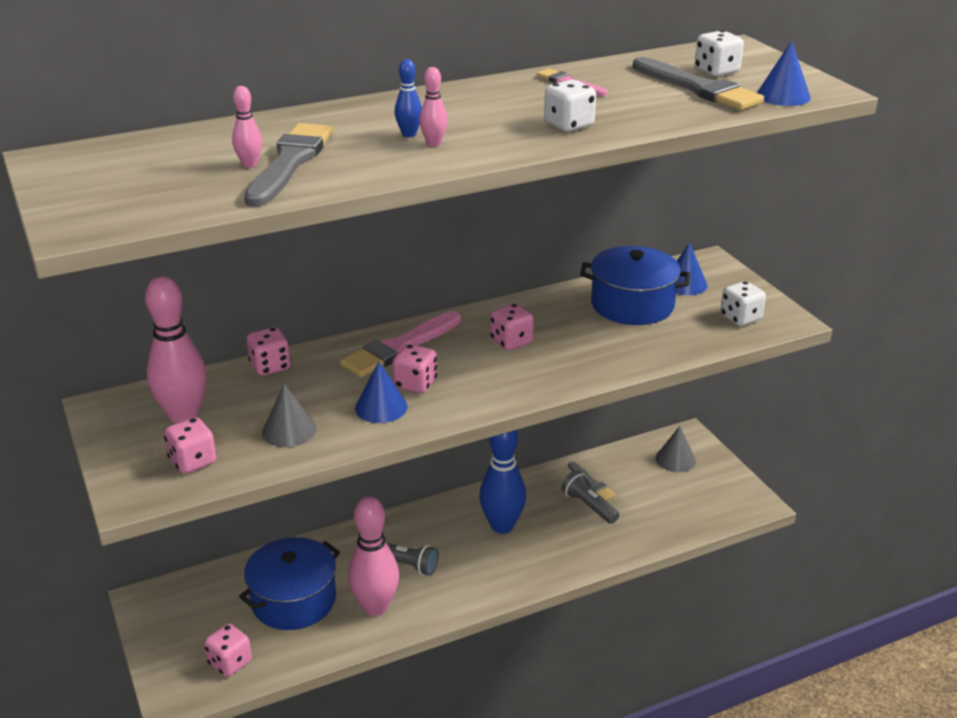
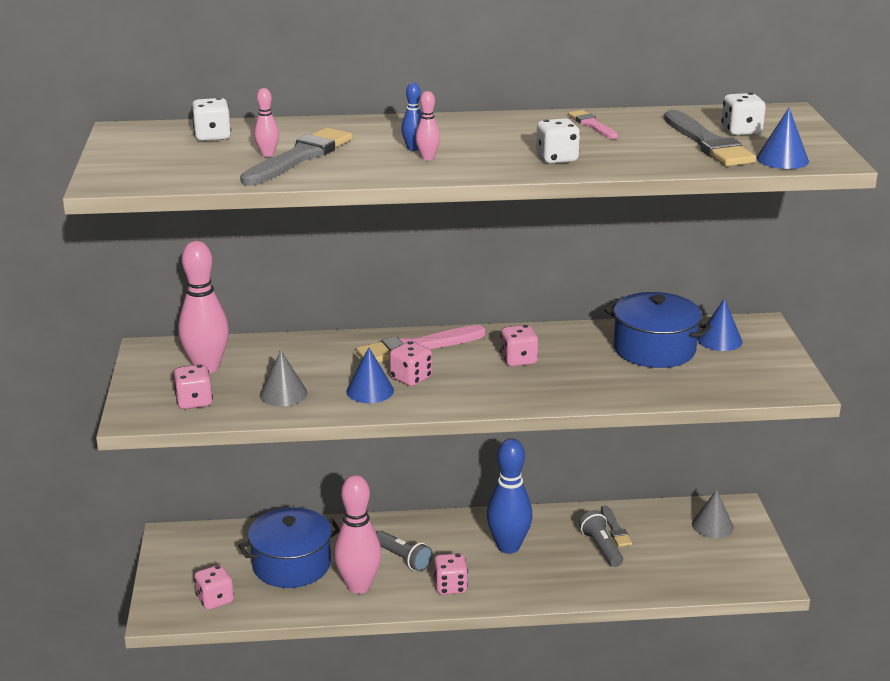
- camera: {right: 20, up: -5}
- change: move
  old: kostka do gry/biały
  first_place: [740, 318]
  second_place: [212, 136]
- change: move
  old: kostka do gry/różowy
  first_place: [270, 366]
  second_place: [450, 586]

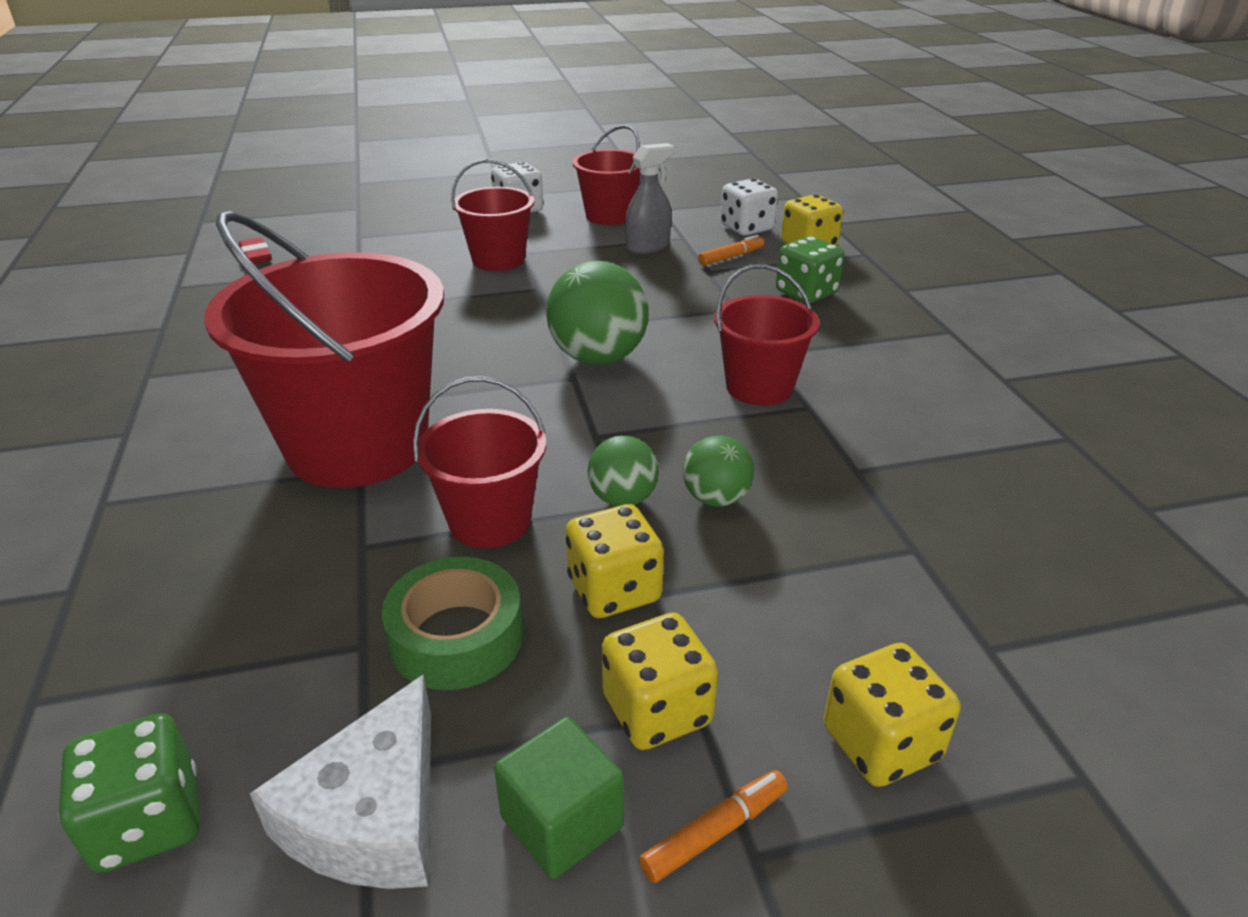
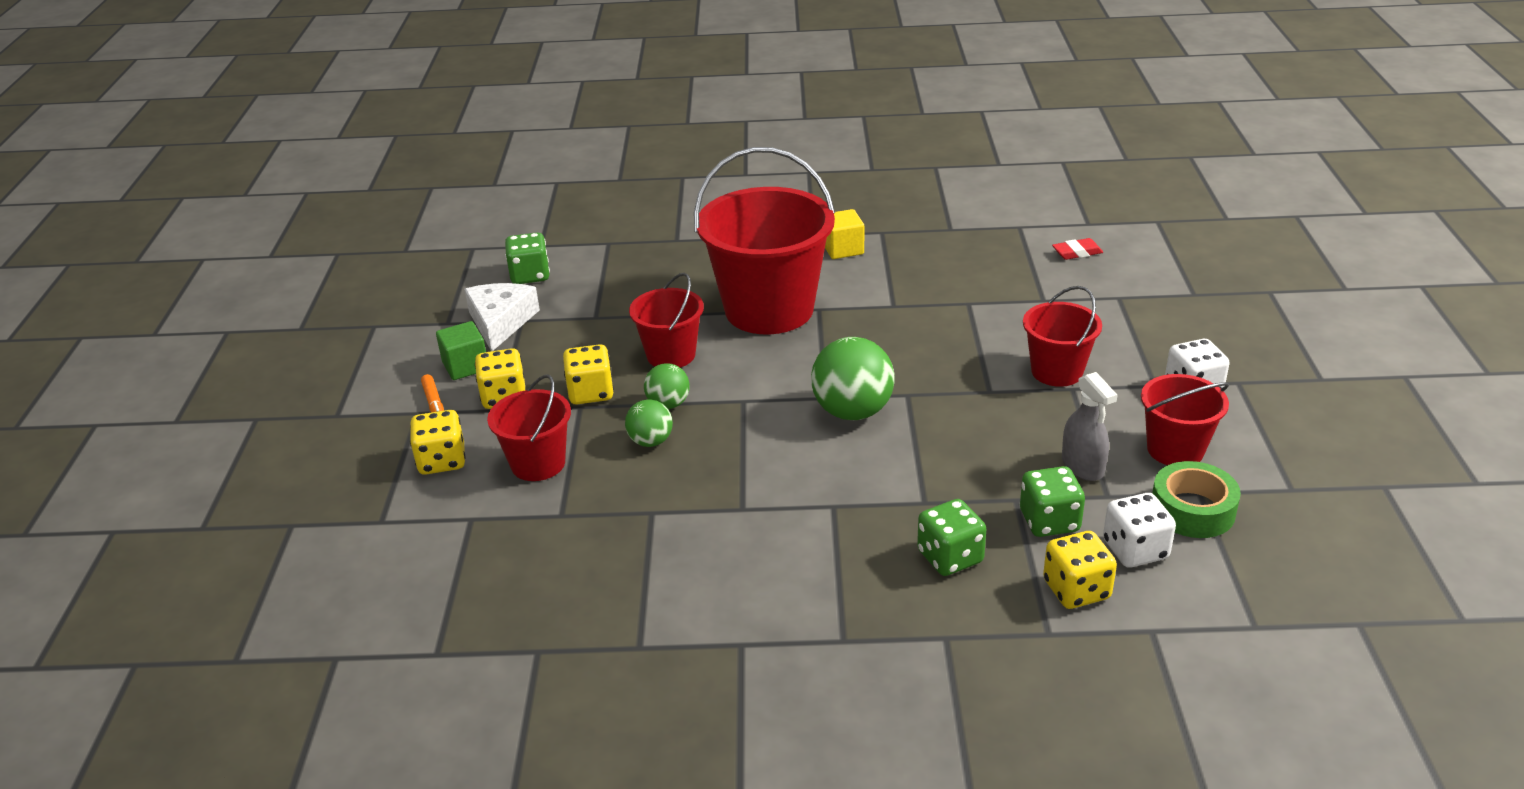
- camera: {right: 105, up: 0}
- change: replace
  old: flamaster/pomarańczowy
  new: kostka do gry/zielony
  first_place: [731, 257]
  second_place: [1049, 521]
- change: move
  old: wiadro/czerwony
  first_place: [759, 387]
  second_place: [538, 463]
- change: move
  old: taśma klejąca/zielony
  first_place: [456, 637]
  second_place: [1192, 510]
- change: rotate
  old: ser/biały
  first_place: [372, 813]
  second_place: [500, 322]
  degrees: 60
- change: insert
  new: sześcian/żółty
  second_place: [843, 249]

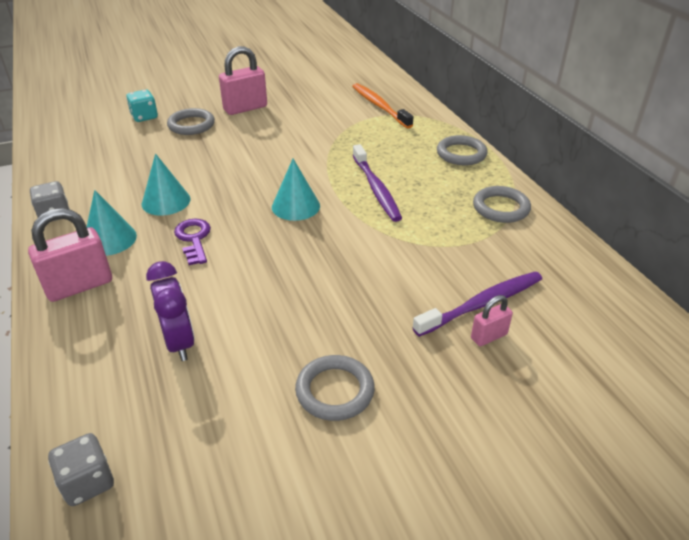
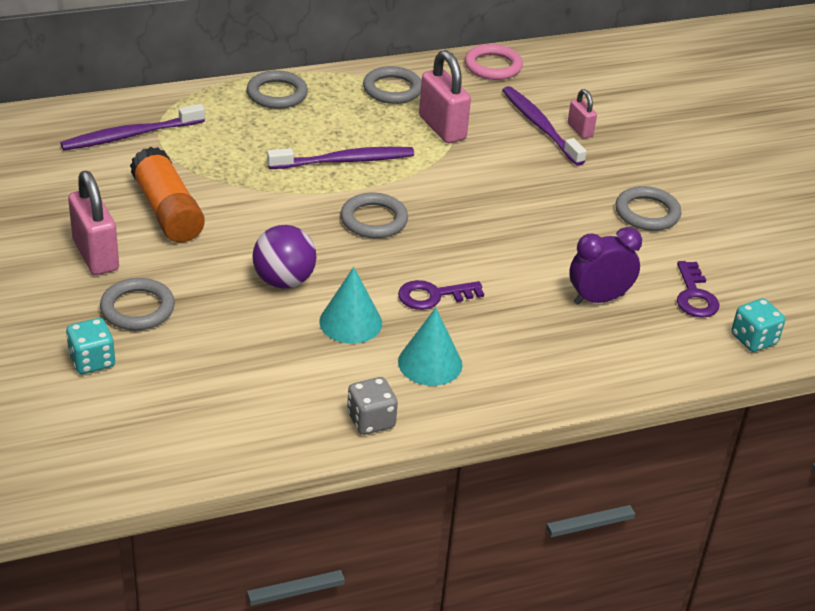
- camera: {right: -90, up: 0}
- change: recolor
  old: szczoteczka do zębów/pomarańczowy
  new: szczoteczka do zębów/fioletowy
  first_place: [380, 106]
  second_place: [131, 135]
- change: replace
  old: stożek/turkusowy
  new: pierścień/szary
  first_place: [295, 206]
  second_place: [374, 220]
- change: move
  old: kłódka/różowy
  first_place: [79, 286]
  second_place: [442, 128]
- change: recolor
  old: kostka do gry/szary
  new: kostka do gry/turkusowy
  first_place: [88, 482]
  second_place: [753, 339]
- change: insert
  new: pierścień/różowy
  second_place: [493, 66]
- change: insert
  new: klej w sztyfcie/pomarańczowy
  second_place: [167, 211]
- change: insert
  new: piłka/fioletowy
  second_place: [284, 281]
- change: insert
  new: klucz/fioletowy
  second_place: [694, 296]

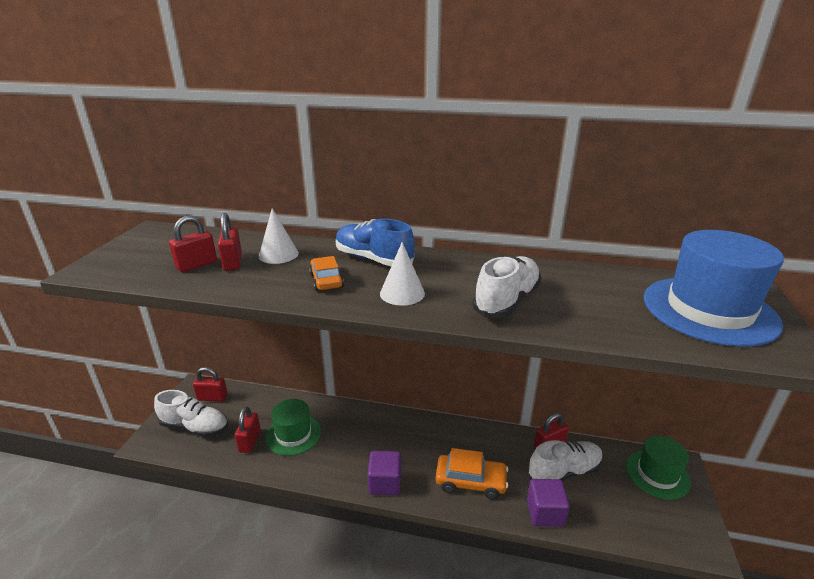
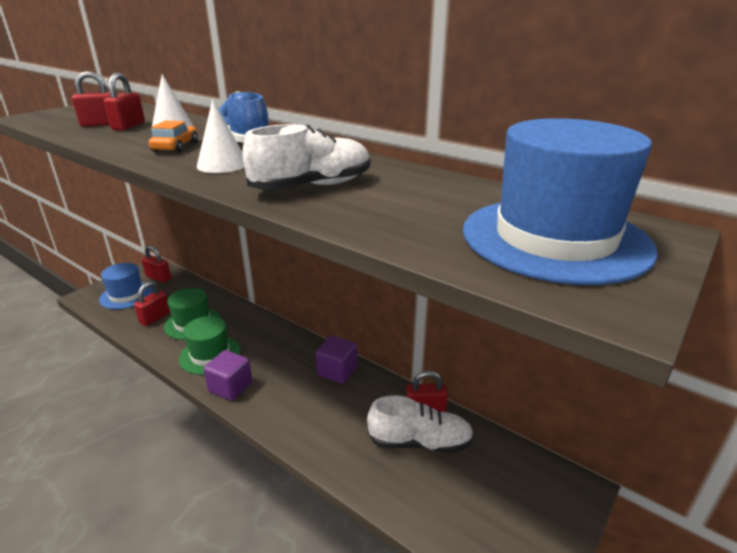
- camera: {right: 25, up: 0}
- change: replace
  old: but/biały
  new: kapelusz/niebieski
  first_place: [195, 427]
  second_place: [126, 295]
- change: move
  old: kapelusz/zielony
  first_place: [657, 474]
  second_place: [210, 355]
- change: delete
  old: samochód/pomarańczowy
  first_place: [470, 481]
- change: move
  old: sześcian/fioletowy
  first_place: [545, 513]
  second_place: [337, 371]

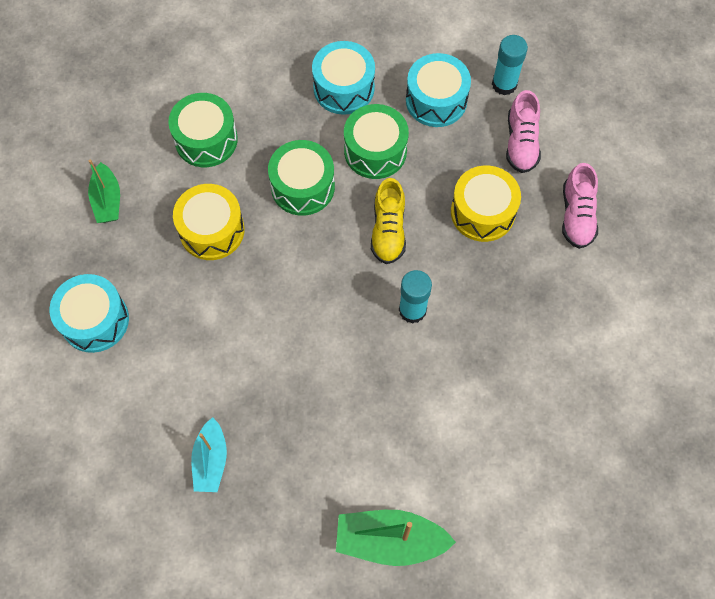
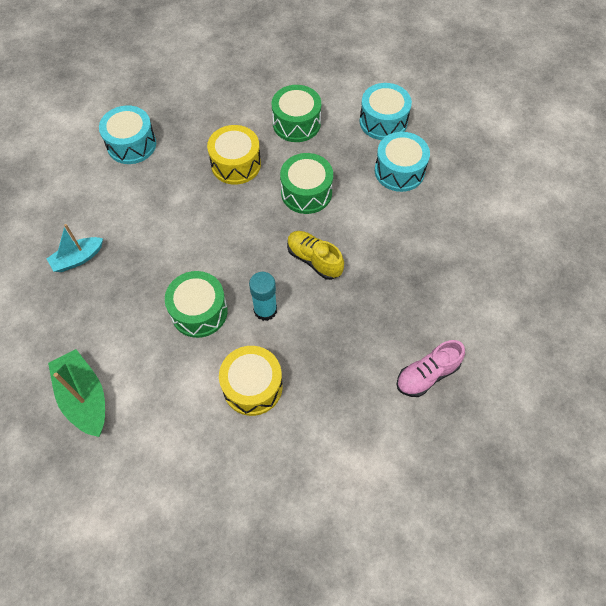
- camera: {right: 55, up: -5}
- change: delete
  old: klej w sztyfcie/turkusowy
  first_place: [504, 84]
- change: move
  old: bęben/turkusowy
  first_place: [436, 100]
  second_place: [383, 121]
- change: delete
  old: but/różowy
  first_place: [521, 143]
- change: move
  old: bęben/zielony
  first_place: [375, 151]
  second_place: [199, 311]
- change: delete
  old: łódka/zielony
  first_place: [107, 200]
- change: move
  old: bęben/żółty
  first_place: [482, 212]
  second_place: [252, 386]
- change: rotate
  old: but/żółty
  first_place: [388, 230]
  second_place: [314, 260]
  degrees: 75

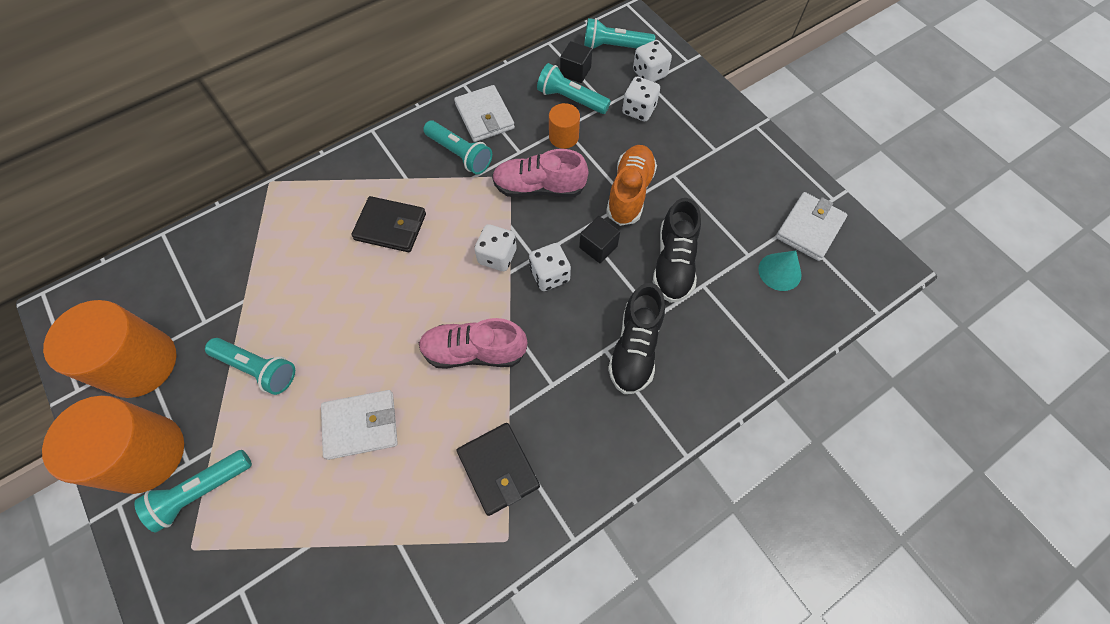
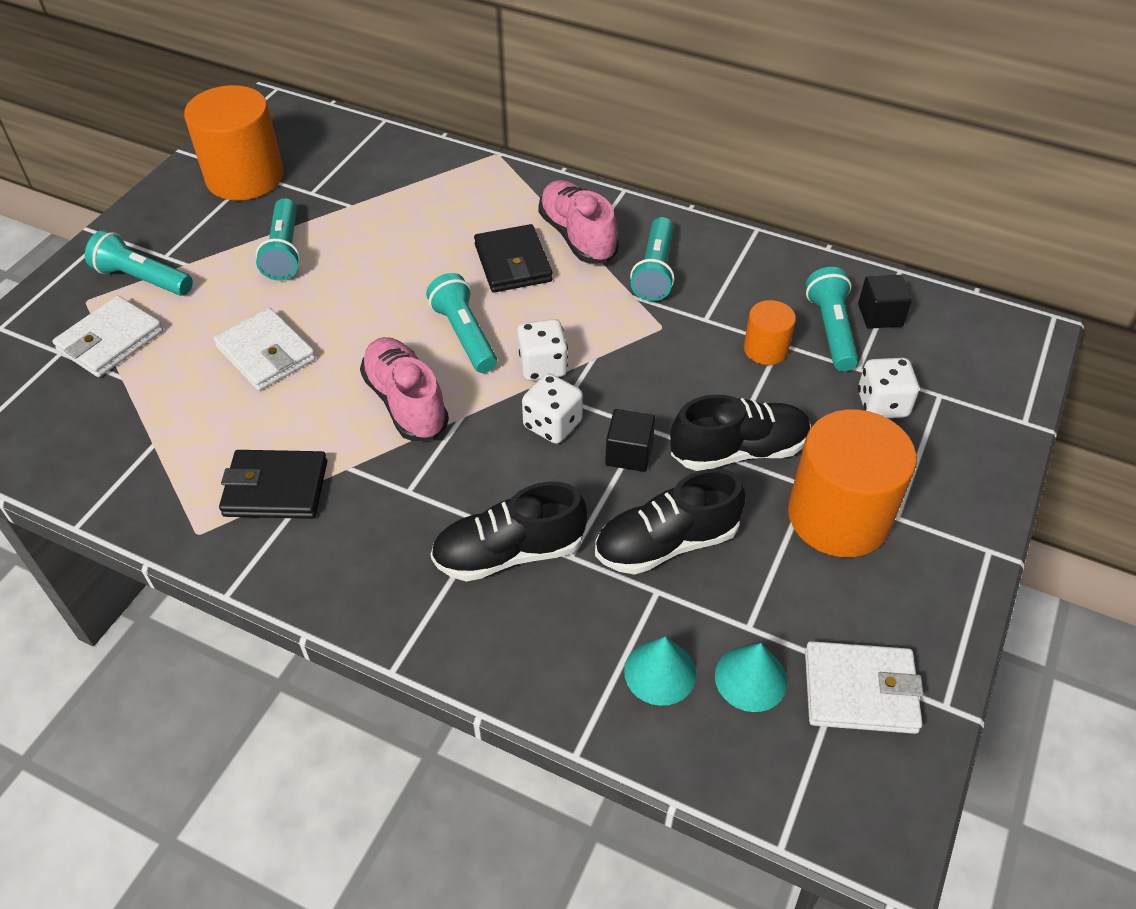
- camera: {right: 60, up: -15}
- change: move
  old: latarka/turkusowy
  first_place: [615, 47]
  second_place: [464, 335]
- change: delete
  old: kostka do gry/biały
  first_place: [649, 73]
- change: move
  old: portfel/biały
  first_place: [484, 116]
  second_place: [110, 341]
- change: recolor
  old: but/pomarańczowy
  new: but/czarny
  first_place: [629, 193]
  second_place: [738, 451]
- change: move
  old: but/różowy
  first_place: [539, 187]
  second_place: [577, 237]
- change: move
  old: walec/pomarańczowy
  first_place: [145, 454]
  second_place: [838, 516]
- change: rotate
  old: portfel/czarny
  first_place: [498, 469]
  second_place: [276, 488]
  degrees: 60
- change: insert
  new: stożek/turkusowy
  second_place: [660, 672]

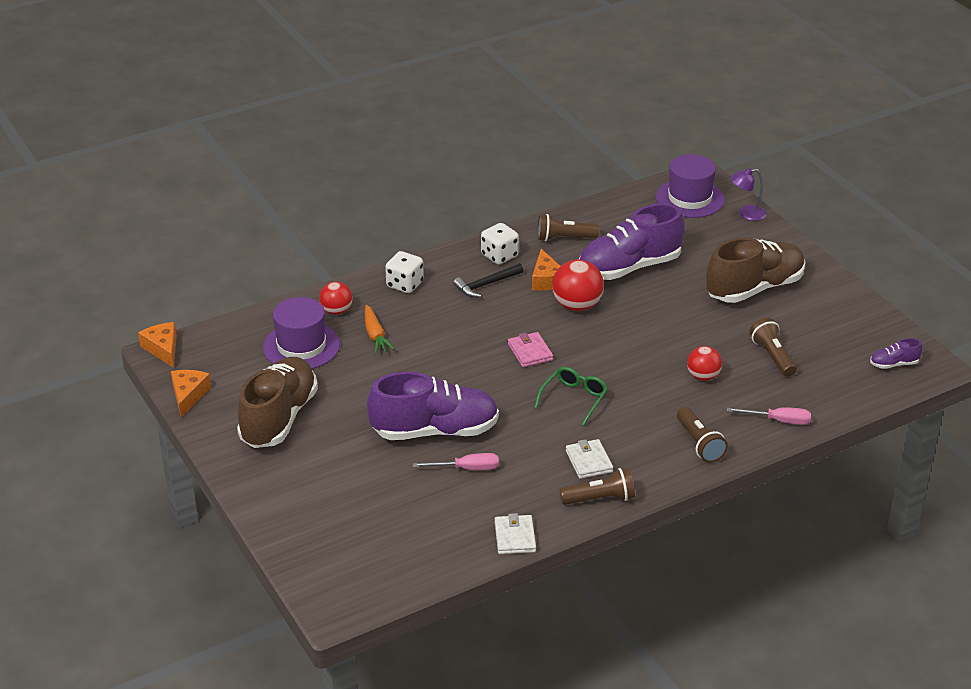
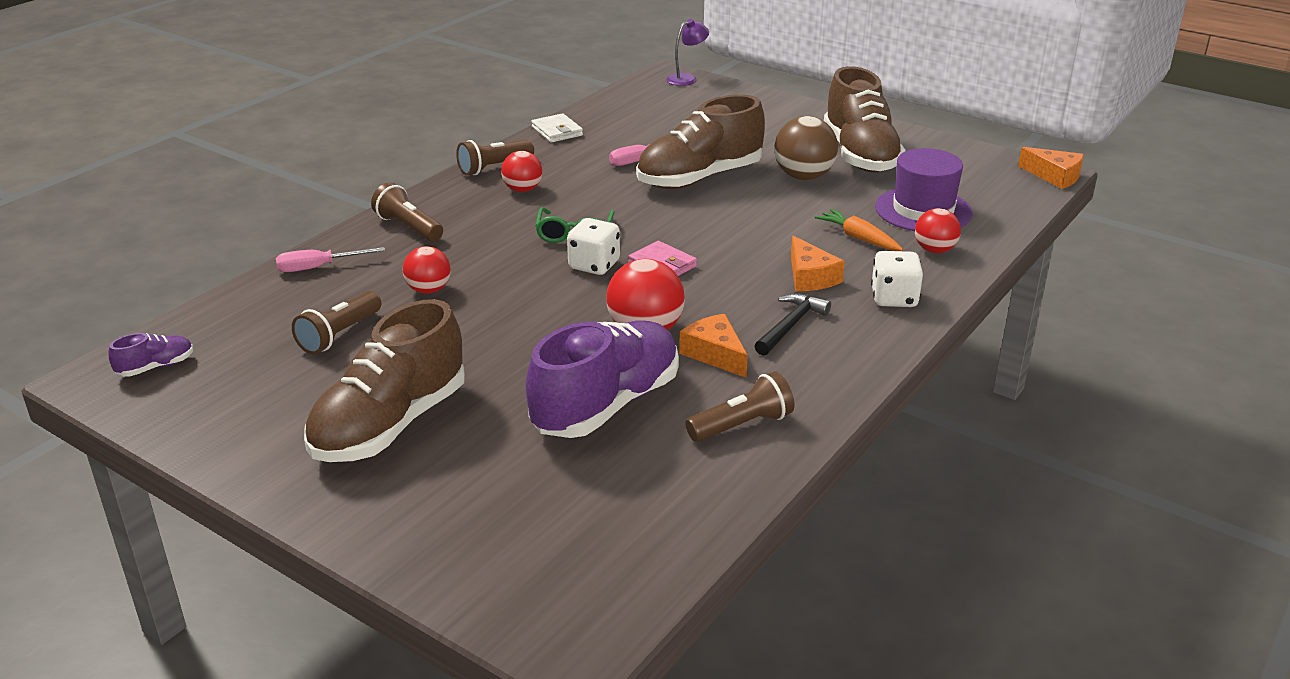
- camera: {right: 155, up: -5}
- change: delete
  old: kapelusz/fioletowy
  first_place: [689, 198]
- change: move
  old: lampka/fioletowy
  first_place: [746, 214]
  second_place: [686, 78]
- change: move
  old: kostka do gry/biały
  first_place: [499, 256]
  second_place: [594, 265]
- change: rotate
  old: latarka/brązowy
  first_place: [772, 356]
  second_place: [339, 335]
  degrees: 75
- change: move
  old: ser/pomarańczowy
  first_place: [188, 395]
  second_place: [810, 277]
- change: recolor
  old: but/fioletowy
  new: but/brązowy
  first_place: [435, 431]
  second_place: [699, 178]
- change: replace
  old: portfel/biały
  new: piłka/czerwony
  first_place: [589, 461]
  second_place: [522, 190]
- change: insert
  new: piłka/brązowy
  second_place: [803, 176]

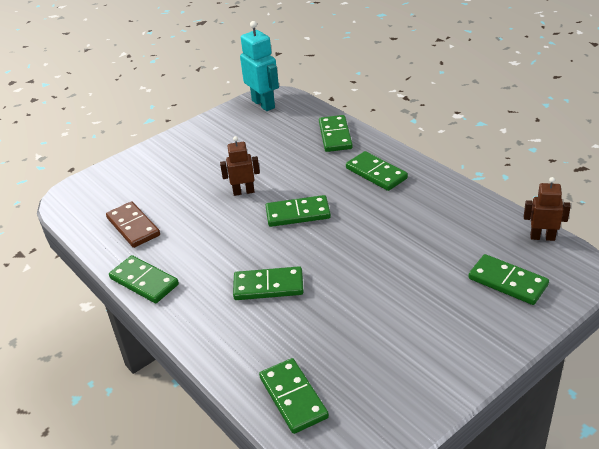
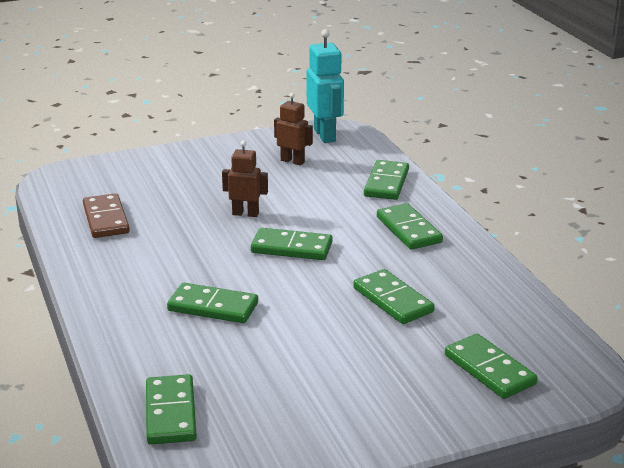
- camera: {right: 15, up: -10}
- change: move
  old: robot/brązowy
  first_place: [542, 237]
  second_place: [292, 161]
- change: move
  old: kostka domina/zielony
  first_place: [144, 282]
  second_place: [392, 300]

